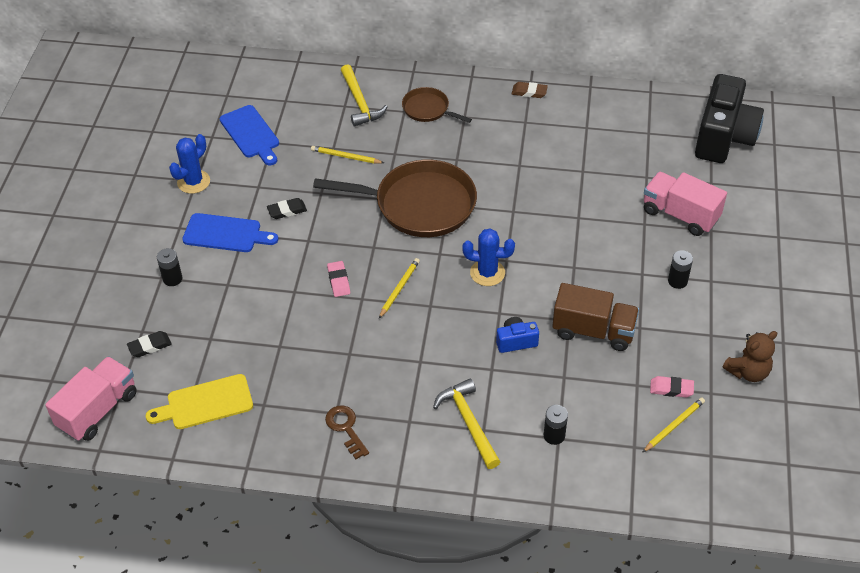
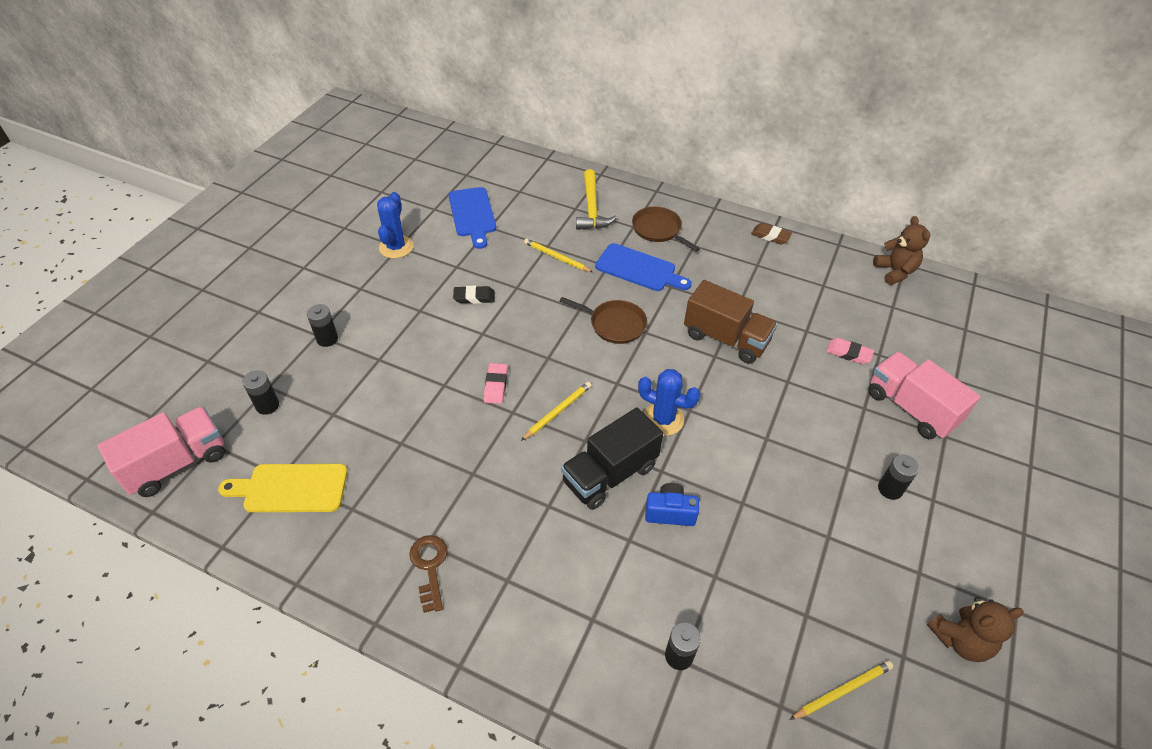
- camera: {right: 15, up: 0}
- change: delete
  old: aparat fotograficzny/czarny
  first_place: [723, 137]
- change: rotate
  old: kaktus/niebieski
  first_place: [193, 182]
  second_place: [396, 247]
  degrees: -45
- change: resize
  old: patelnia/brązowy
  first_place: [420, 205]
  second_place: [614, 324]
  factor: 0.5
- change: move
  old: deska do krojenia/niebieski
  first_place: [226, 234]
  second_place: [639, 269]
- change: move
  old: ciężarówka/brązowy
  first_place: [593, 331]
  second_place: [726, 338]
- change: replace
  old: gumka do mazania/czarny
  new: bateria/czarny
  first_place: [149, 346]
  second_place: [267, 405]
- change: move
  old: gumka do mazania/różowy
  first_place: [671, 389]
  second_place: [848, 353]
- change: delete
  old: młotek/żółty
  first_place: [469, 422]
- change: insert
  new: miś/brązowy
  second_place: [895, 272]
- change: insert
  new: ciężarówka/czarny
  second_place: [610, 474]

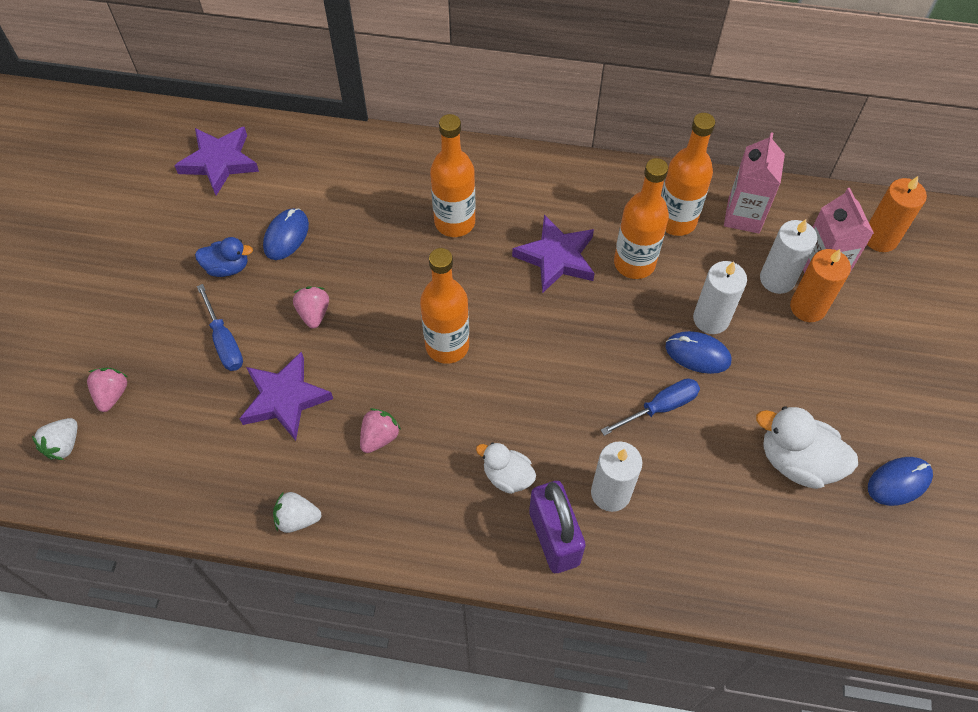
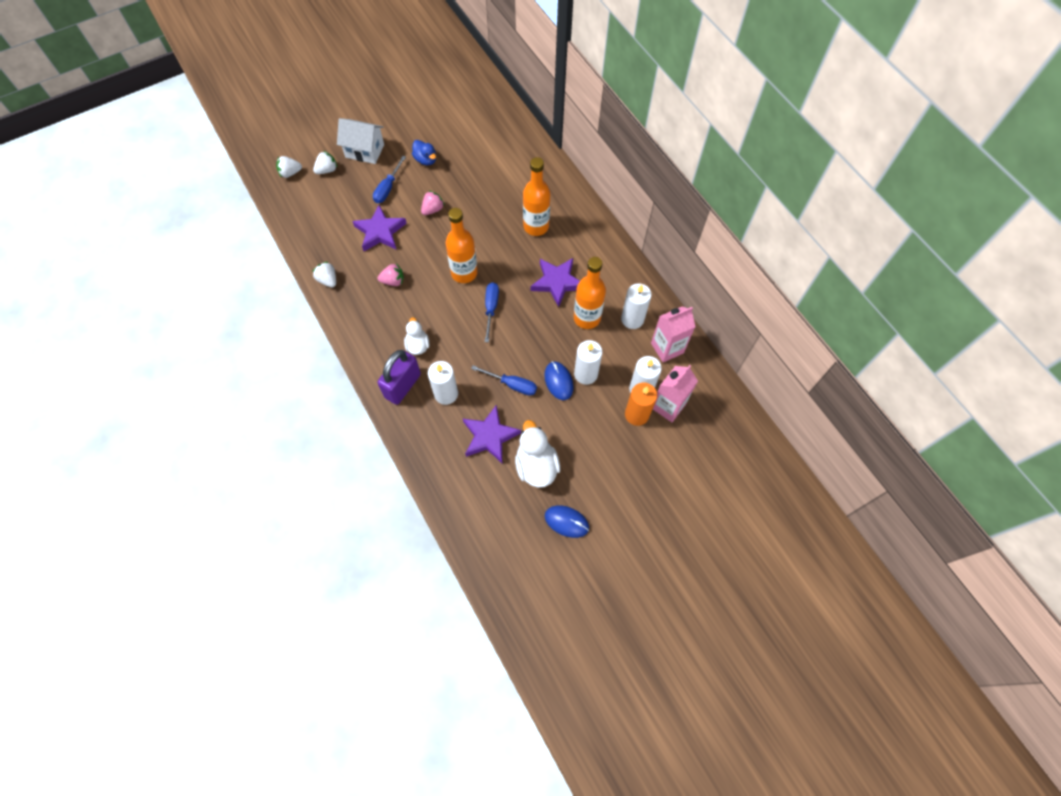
- camera: {right: 50, up: 5}
- change: replace
  old: butelka/pomarańczowy
  new: świeca/biały
  first_place: [676, 221]
  second_place: [632, 319]
- change: move
  old: gwiazda/fioletowy
  first_place: [219, 162]
  second_place: [489, 436]
- change: delete
  old: świeca/pomarańczowy
  first_place: [880, 238]
- change: delete
  old: myszka/niebieski
  first_place: [286, 236]
- change: recolor
  old: truskawka/różowy
  new: truskawka/biały
  first_place: [112, 394]
  second_place: [327, 170]
- change: insert
  new: domek/biały
  second_place: [364, 151]
- change: insert
  new: śrubokręt/niebieski
  second_place: [491, 308]

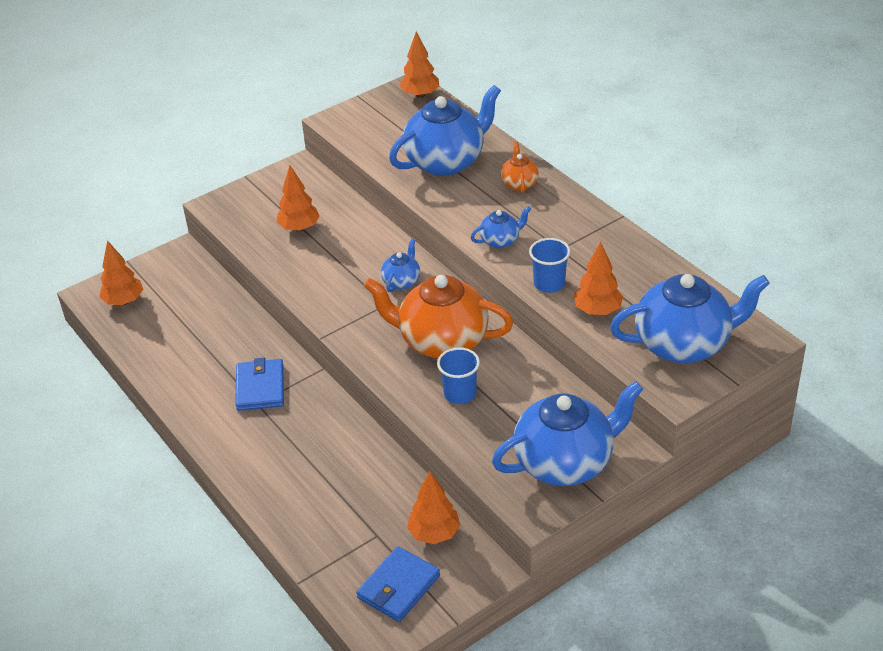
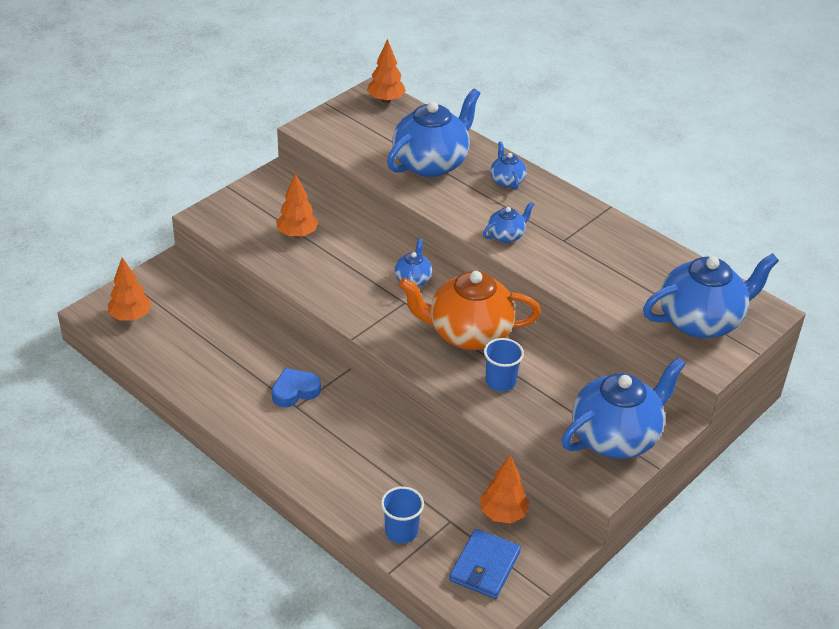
- camera: {right: -15, up: 0}
- change: recolor
  old: imbryk/pomarańczowy
  new: imbryk/niebieski
  first_place: [519, 183]
  second_place: [507, 181]
- change: move
  old: szklanka/niebieski
  first_place: [549, 284]
  second_place: [401, 531]
- change: delete
  old: drzewko/pomarańczowy
  first_place: [597, 310]
- change: replace
  old: portfel/niebieski
  new: serce/niebieski
  first_place: [260, 388]
  second_place: [295, 391]

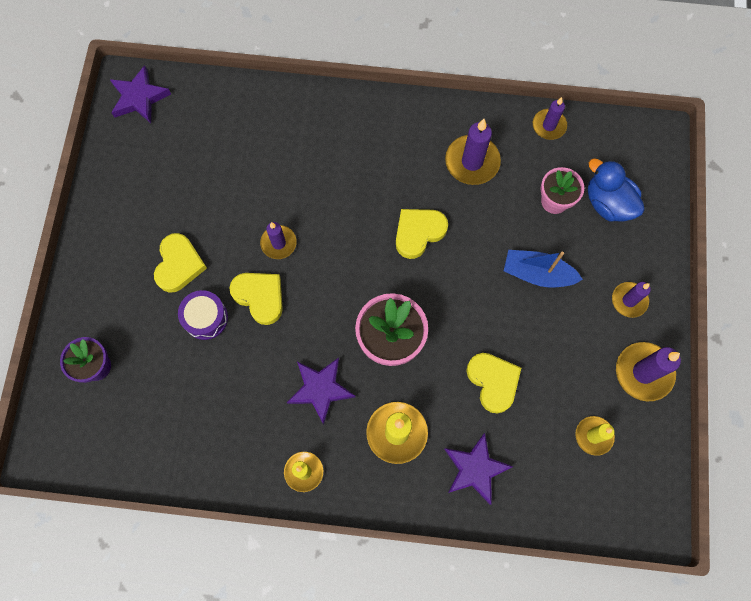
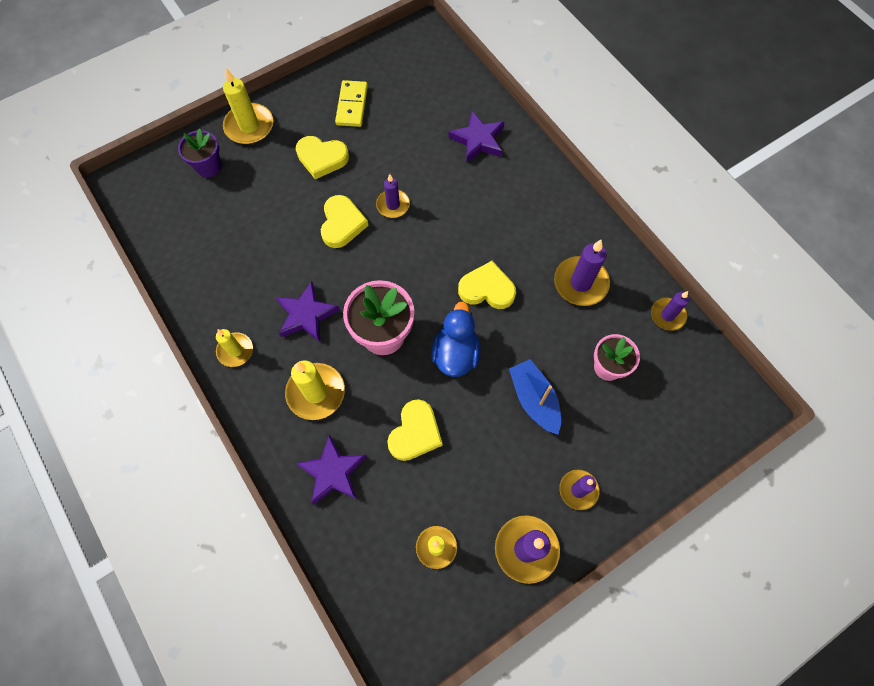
- camera: {right: 50, up: -5}
- change: move
  old: gwiazda/fioletowy
  first_place: [139, 98]
  second_place: [478, 140]
- change: move
  old: kaczka/niebieski
  first_place: [607, 203]
  second_place: [455, 354]
- change: rotate
  old: serce/żółty
  first_place: [179, 265]
  second_place: [322, 158]
  degrees: 45
- change: delete
  old: bęben/fioletowy
  first_place: [205, 318]
- change: insert
  new: świeca/żółty
  second_place: [249, 126]
- change: insert
  new: kostka domina/żółty
  second_place: [352, 105]

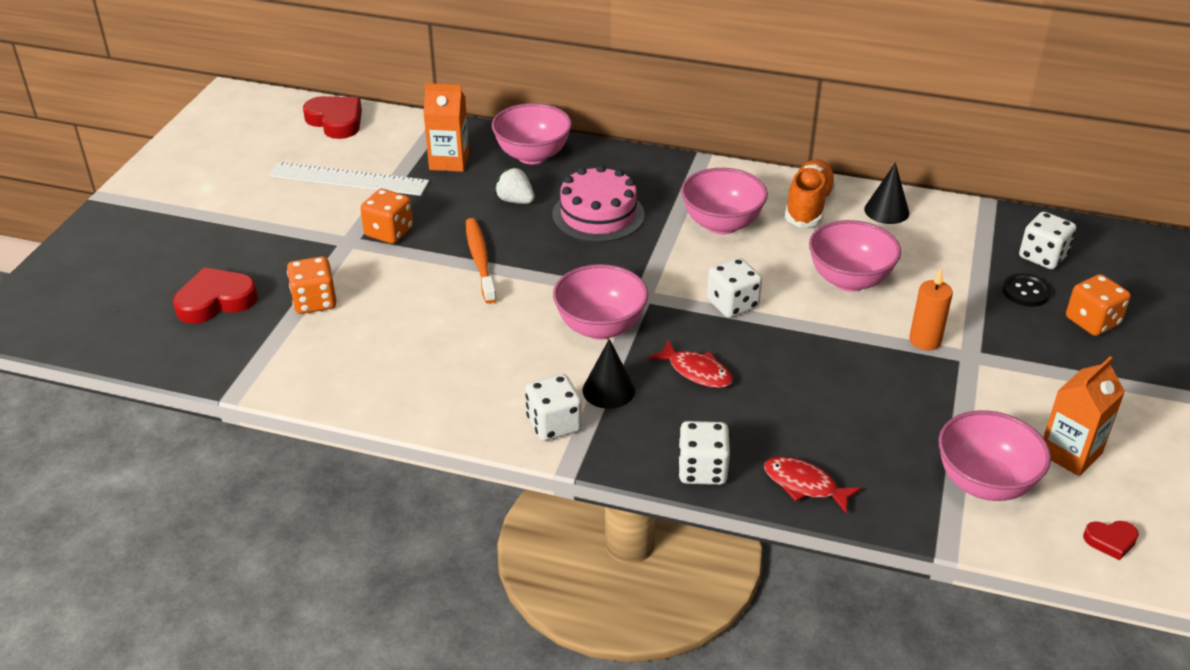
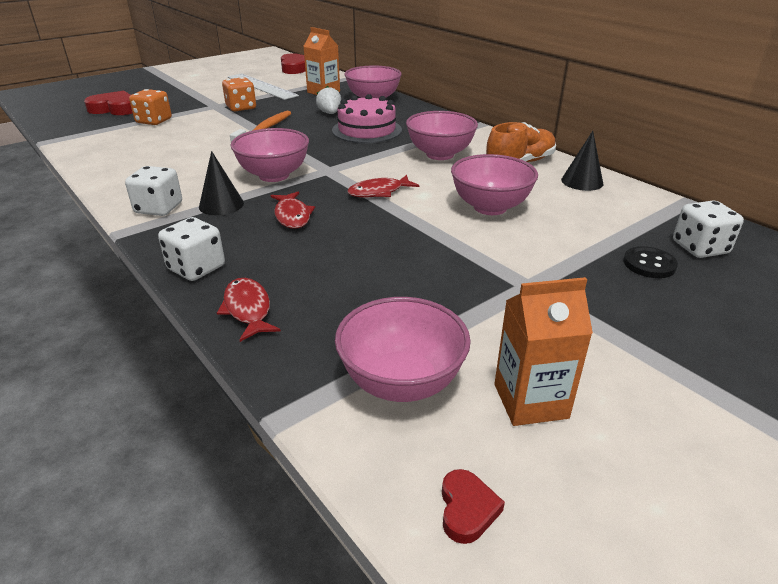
- camera: {right: 35, up: -5}
- change: replace
  old: kostka do gry/biały
  new: ryba/czerwony
  first_place: [732, 304]
  second_place: [379, 192]
- change: delete
  old: świeca/pomarańczowy
  first_place: [925, 341]
- change: delete
  old: kostka do gry/pomarańczowy
  first_place: [1092, 321]
- change: rotate
  old: serce/czerwony
  first_place: [1110, 541]
  second_place: [467, 509]
  degrees: -120

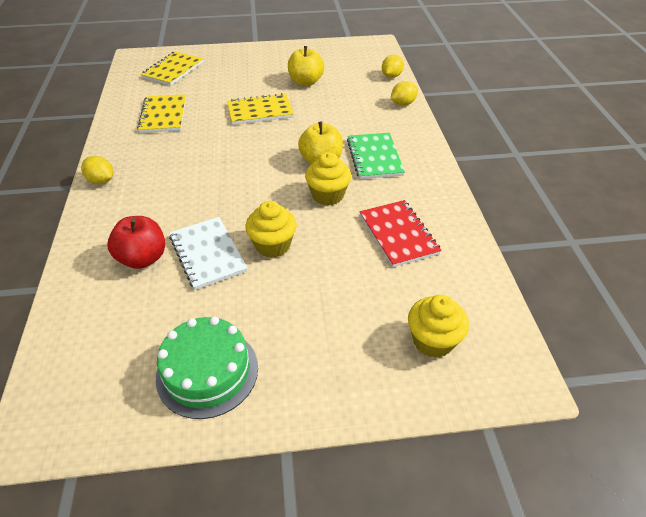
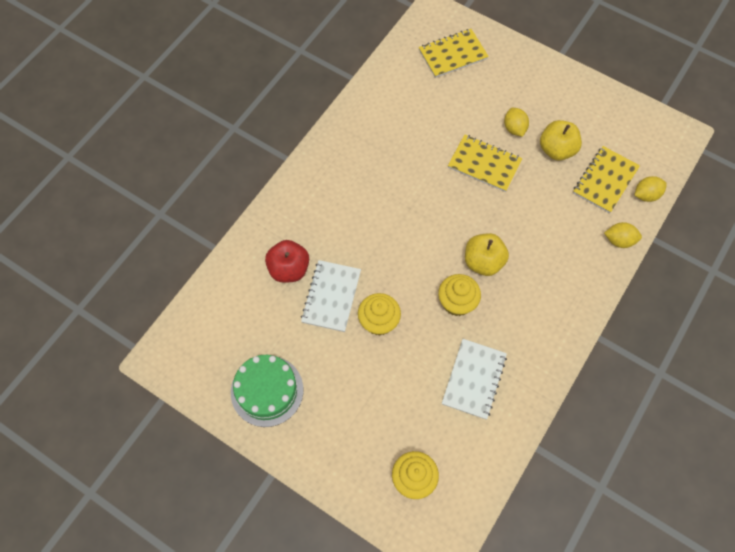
- camera: {right: 40, up: 20}
- change: move
  old: zeszyt/żółty
  first_place: [163, 115]
  second_place: [605, 180]
- change: delete
  old: zeszyt/zielony
  first_place: [374, 157]
- change: move
  old: cytryna/żółty
  first_place: [101, 181]
  second_place: [514, 128]
- change: recolor
  old: zeszyt/czerwony
  new: zeszyt/biały
  first_place: [398, 234]
  second_place: [473, 379]

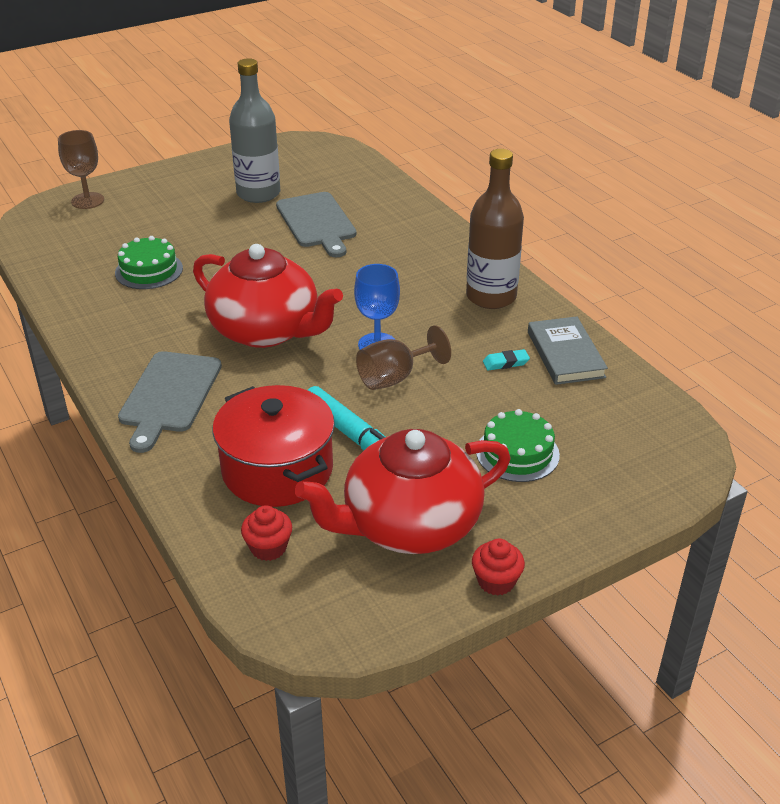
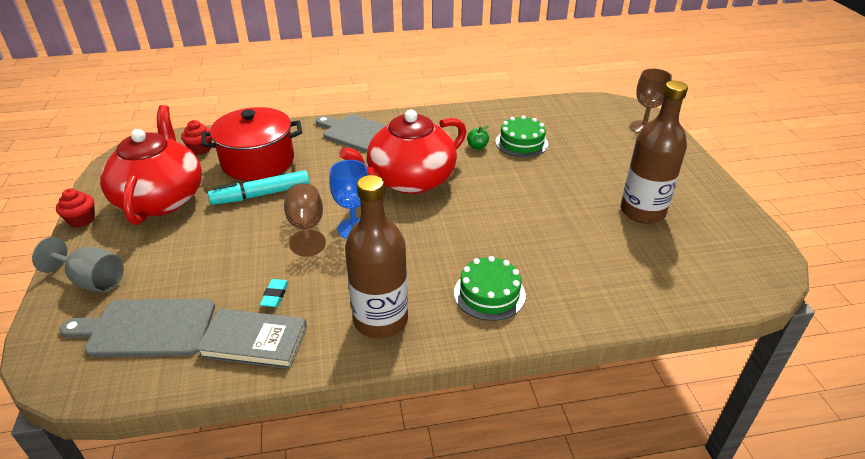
- camera: {right: 110, up: 0}
- change: recolor
  old: butelka/szary
  new: butelka/brązowy
  first_place: [258, 193]
  second_place: [642, 211]
- change: move
  old: deska do krojenia/szary
  first_place: [317, 222]
  second_place: [146, 328]
- change: move
  old: tort/zielony
  first_place: [517, 453]
  second_place: [489, 294]
- change: insert
  new: jabłko/zielony
  second_place: [477, 147]
- change: insert
  new: kielich/szary
  second_place: [92, 281]

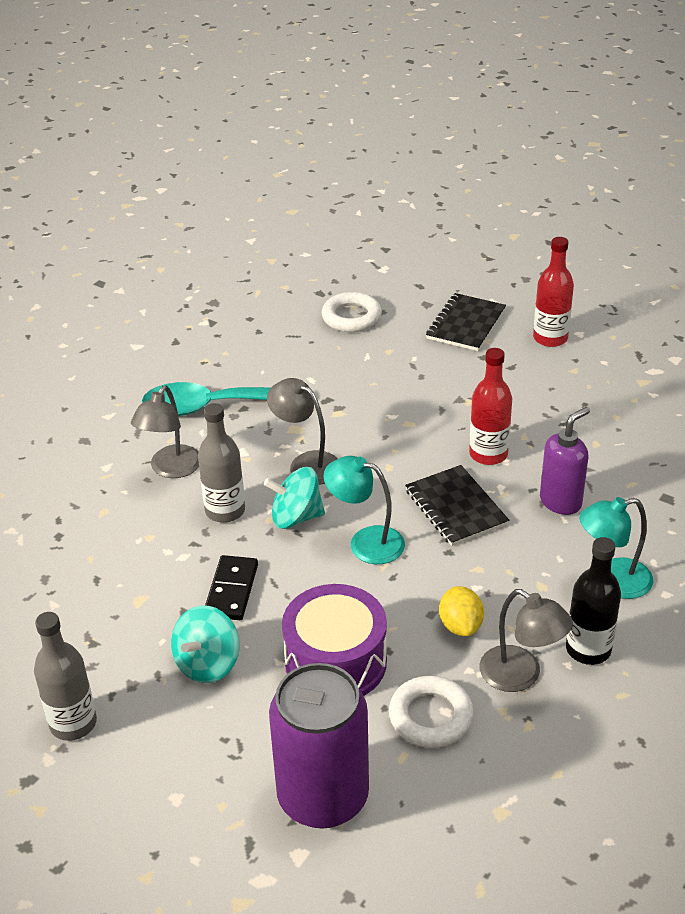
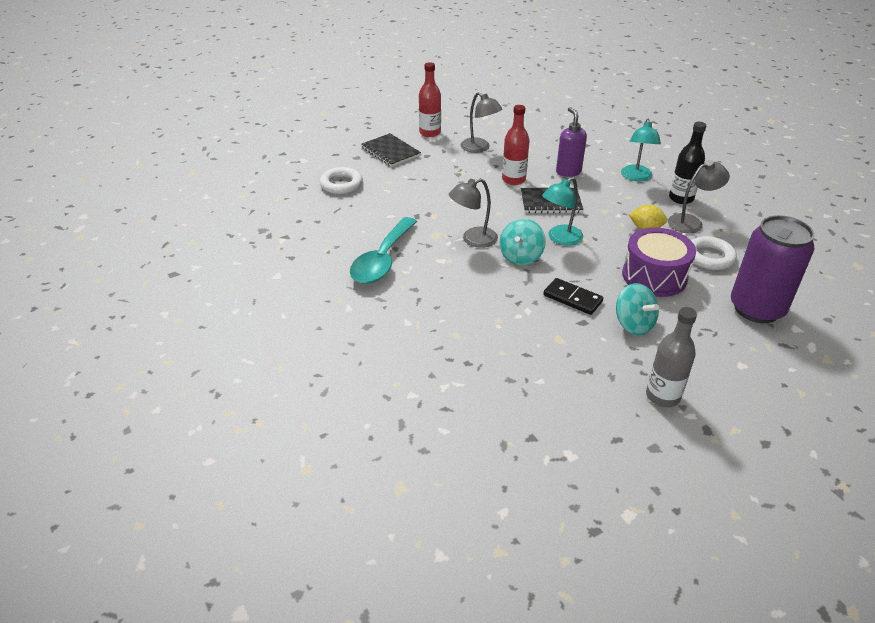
- camera: {right: -65, up: 0}
- change: move
  old: lampka/szary
  first_place: [171, 469]
  second_place: [479, 148]
- change: delete
  old: butelka/szary
  first_place: [225, 511]

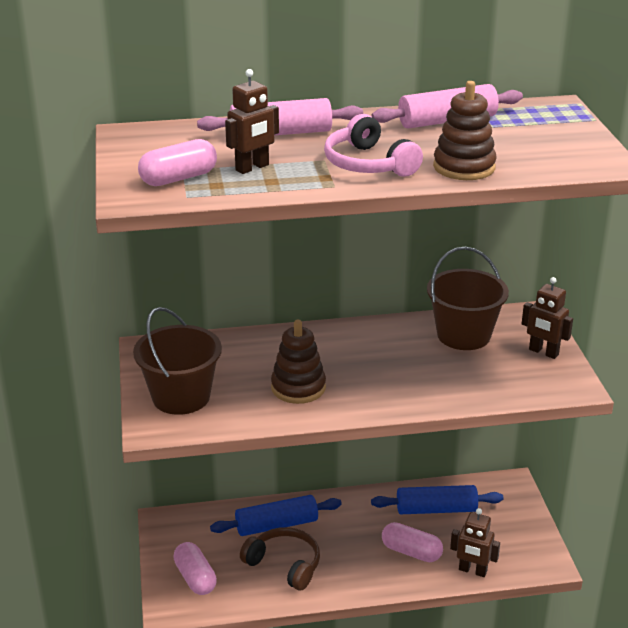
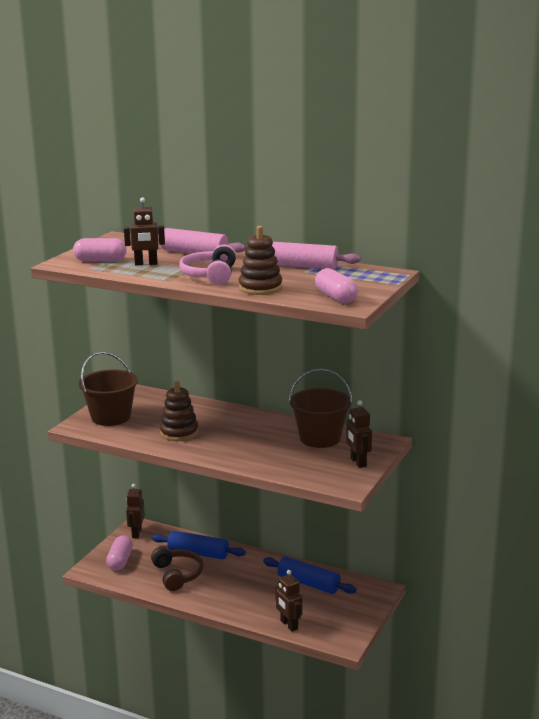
- camera: {right: 35, up: -10}
- change: move
  old: kapsułka/różowy
  first_place: [411, 552]
  second_place: [335, 297]
- change: insert
  new: robot/brązowy
  second_place: [136, 533]

